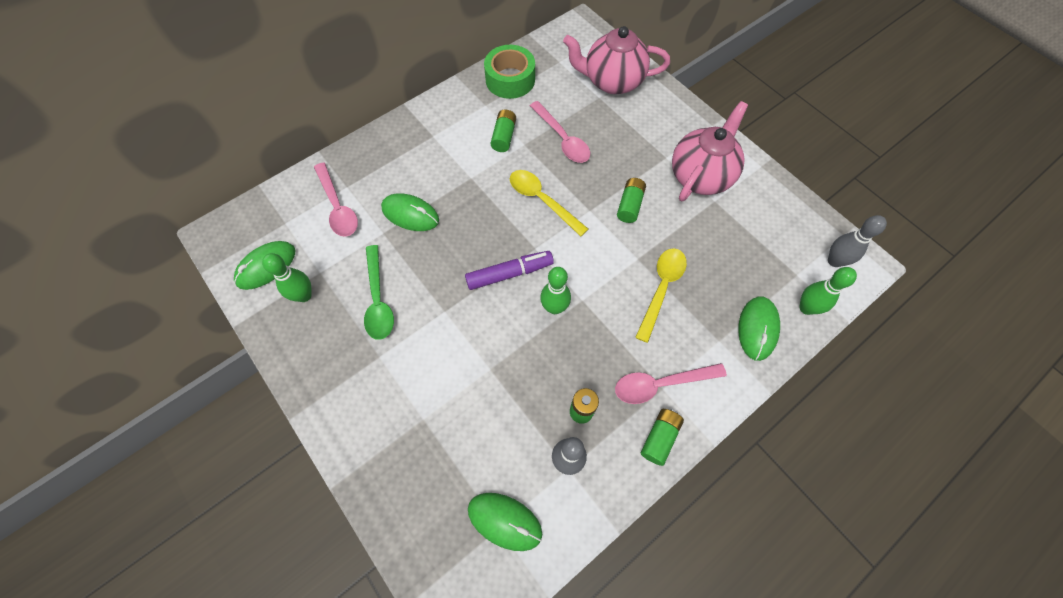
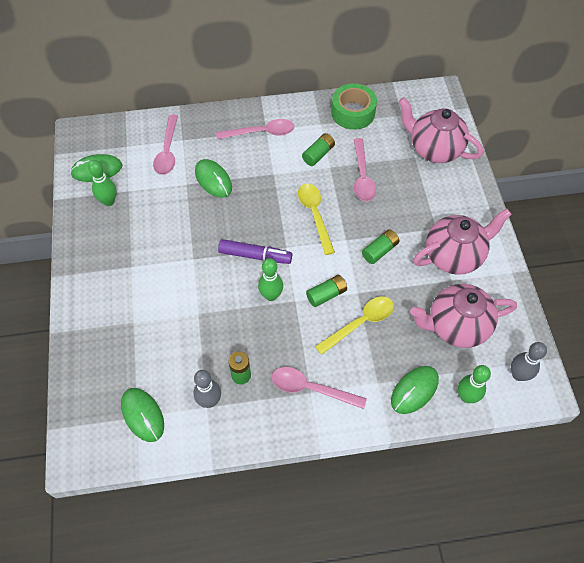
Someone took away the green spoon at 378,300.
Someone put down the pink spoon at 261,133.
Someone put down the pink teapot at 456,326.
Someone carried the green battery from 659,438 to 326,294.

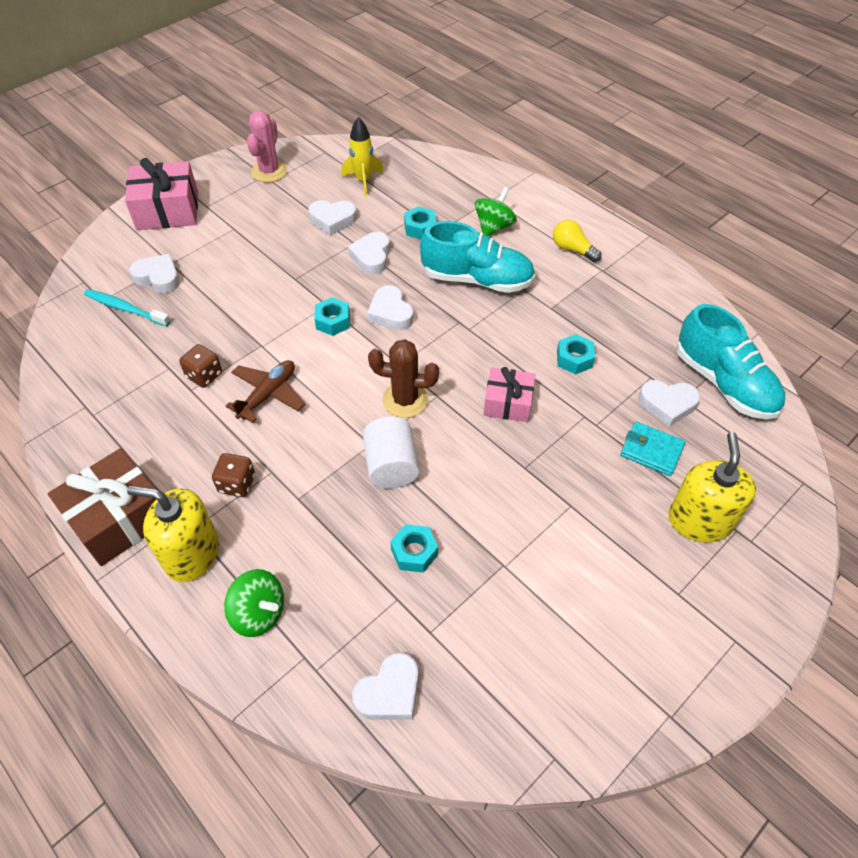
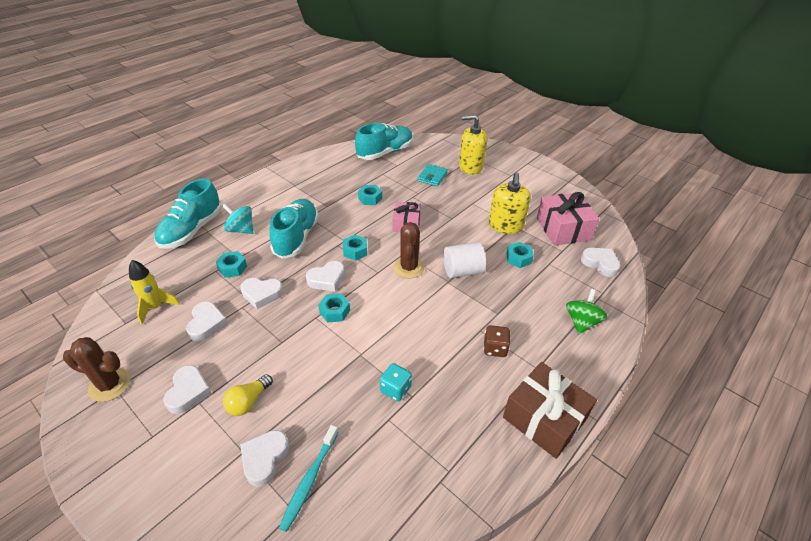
Someone took away the brown plane at 268,395.
Someone put down the turquoise shoe at 192,230.
Someone put down the turquoise nut at 355,251.
Someone carried the pink gift from 167,210 to 563,229.
Someone carried the yellow soap dispenser from 192,553 to 505,225.
Someone carried the yellow light bulb from 572,249 to 248,401.
Someone carried the white heart from 667,404 to 188,392.
Someone repainted the brown dice at 204,375, which became the turquoise dice at 395,389.
Someone repainted the pink cactus at 269,171, which became the brown cactus at 110,385.
Someone repainted the green spinning top at 494,227, which became the turquoise spinning top at 241,230.

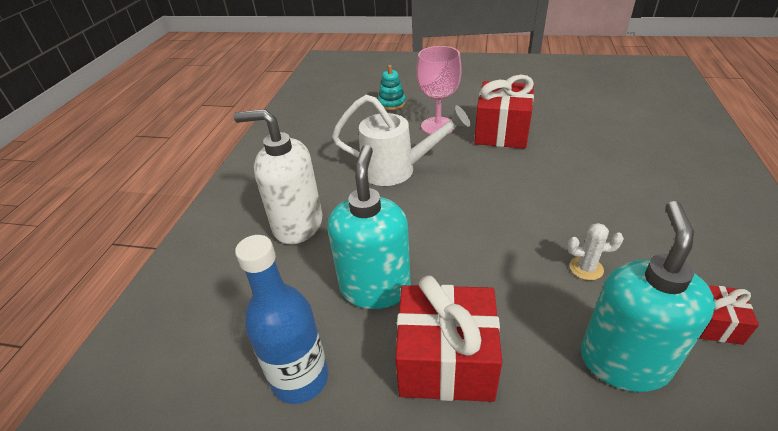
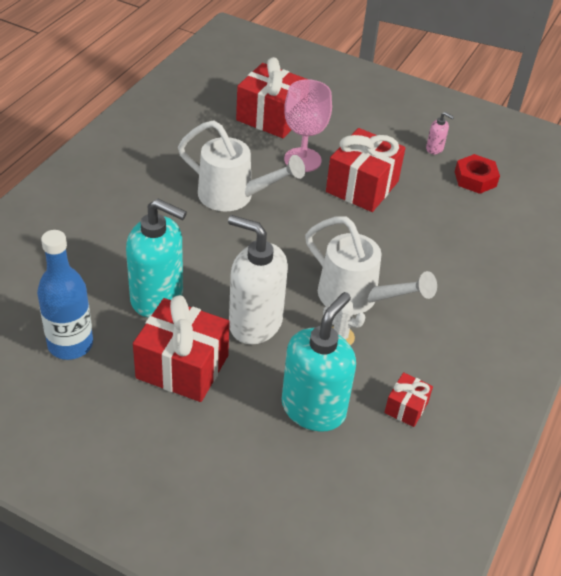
Someone put down the white watering can at 357,299.
Someone put down the pink soap dispenser at 434,149.
Someone put down the red nut at 475,179.
Someone carried the white soap dispenser from 297,225 to 255,323.
Someone swapped the turquoise stacking toy at 391,103 for the red gift at 271,117.
Someone rotated the turquoise soap dispenser at 375,287 by 90 degrees clockwise.

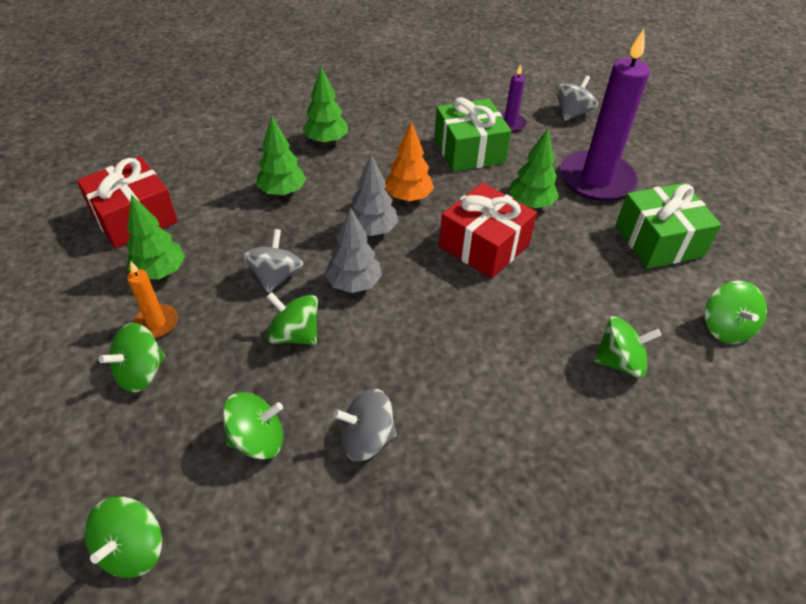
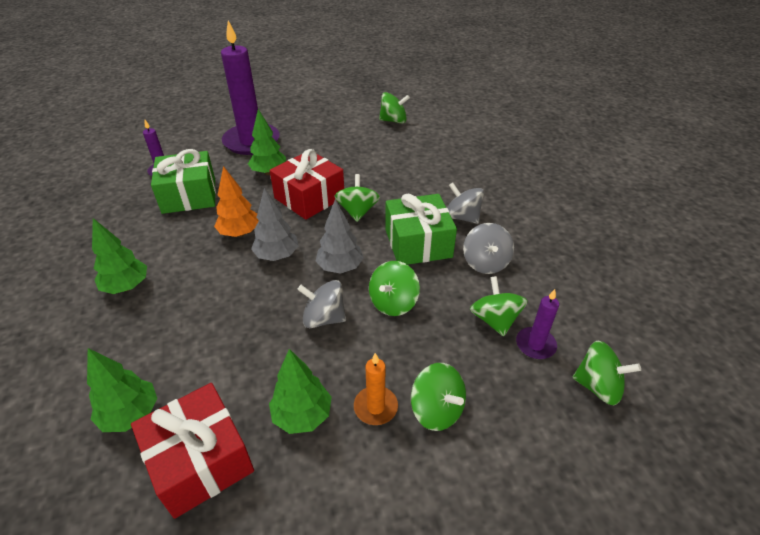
Someone put down the purple candle at 535,345.
Someone carried the green tree from 282,192 to 131,414.
Someone carried the grey spinning top from 572,113 to 462,217.
Someone carried the green spinning top from 619,362 to 357,211.
Someone carried the green gift from 658,241 to 418,243.

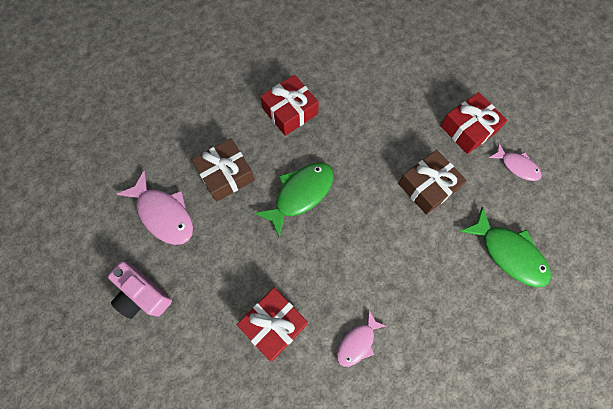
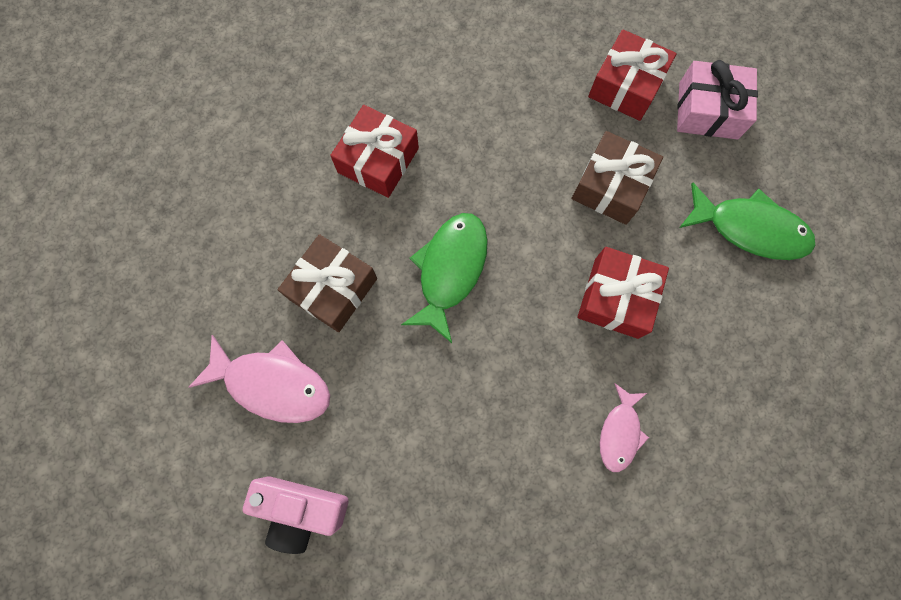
Someone carried the red gift from 274,324 to 616,298.
Someone swapped the pink fish at 517,166 for the pink gift at 708,110.

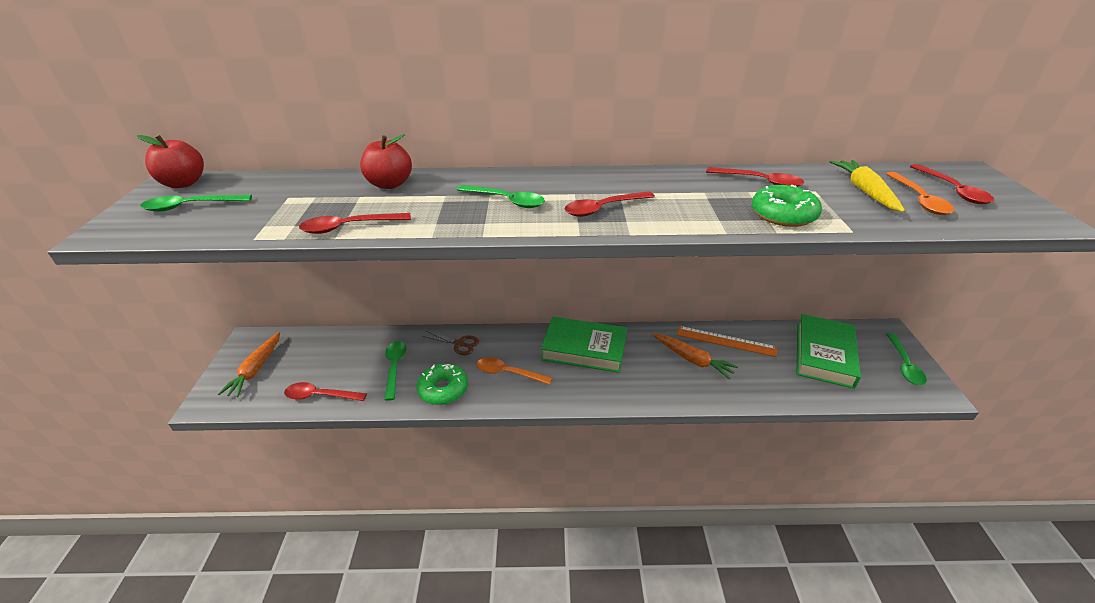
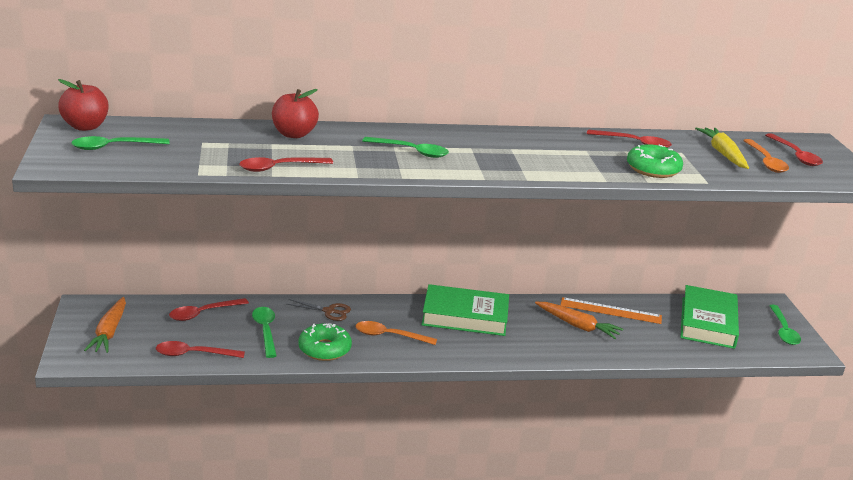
Someone carried the red spoon from 603,209 to 203,313.

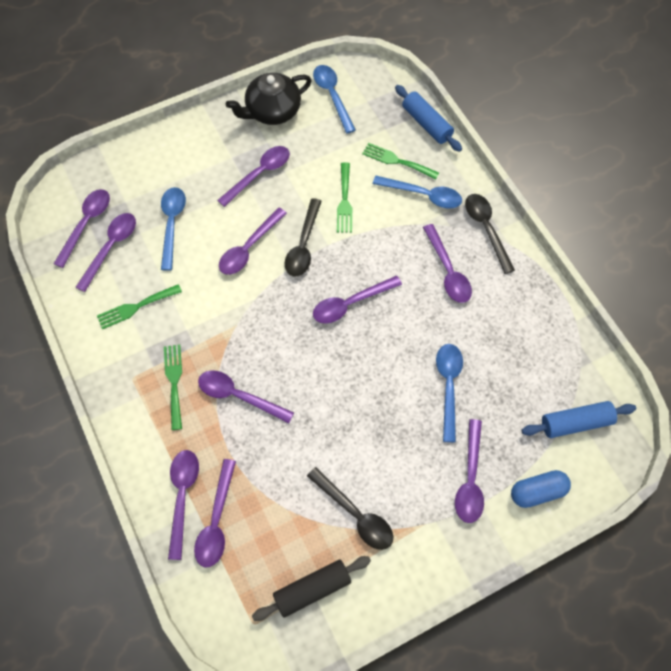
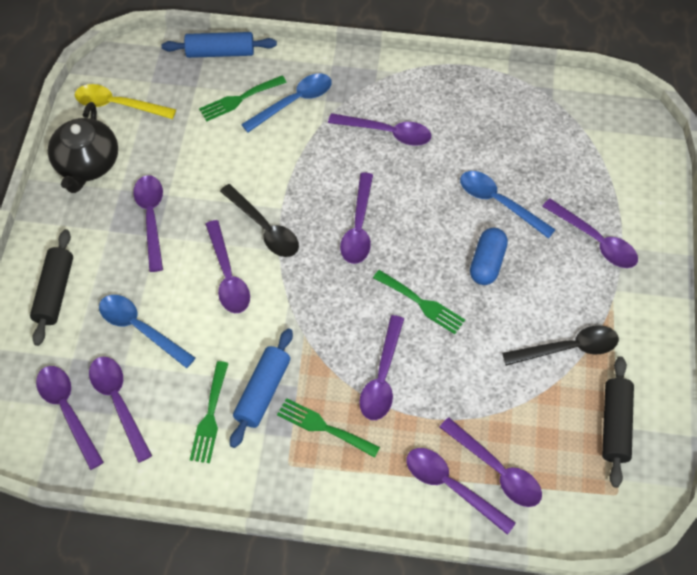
Someone took away the black spoon at 486,229.
Someone put down the black rolling pin at 55,292.
Someone carried the green fork from 344,201 to 422,303.
Someone carried the blue capsule from 537,492 to 487,263.
Someone carried the blue rolling pin from 575,423 to 263,392.
Someone repainted the blue spoon at 332,96, which became the yellow spoon at 118,105.
Someone rotated the purple spoon at 239,396 by 45 degrees counterclockwise.

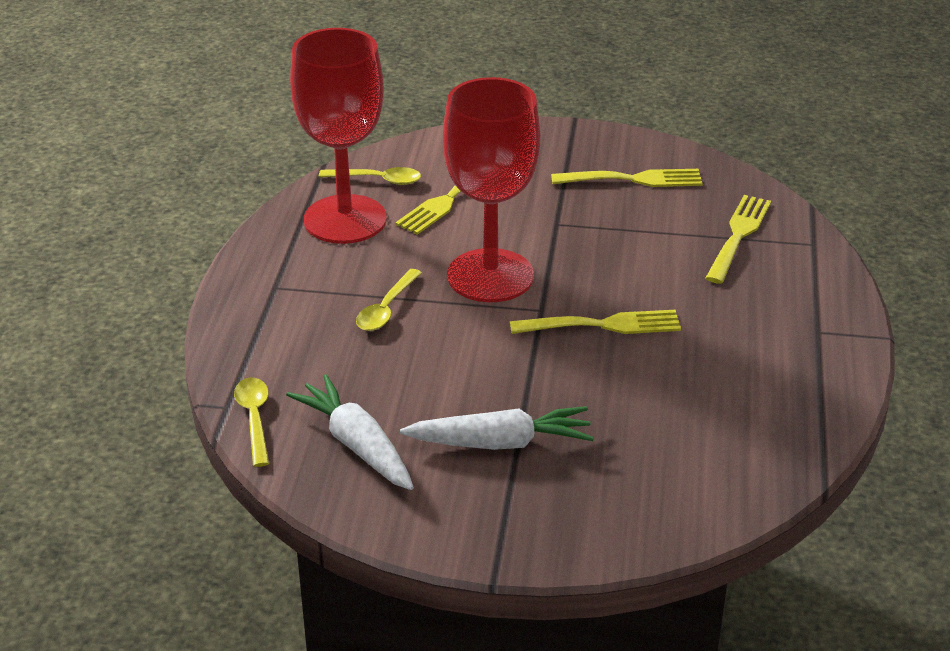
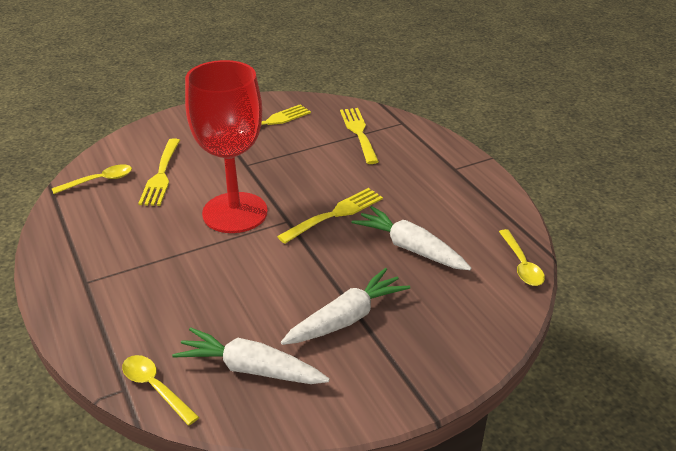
Someone took away the red goblet at 345,219.
Someone put down the white carrot at 410,248.
Someone carried the yellow spoon from 386,309 to 521,265.

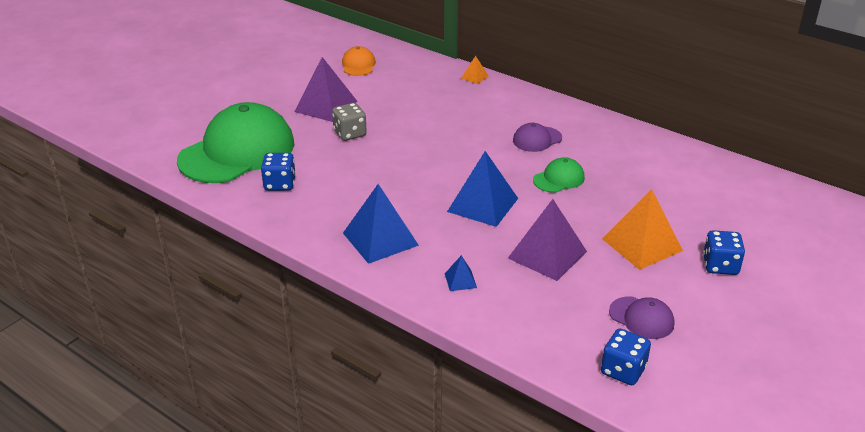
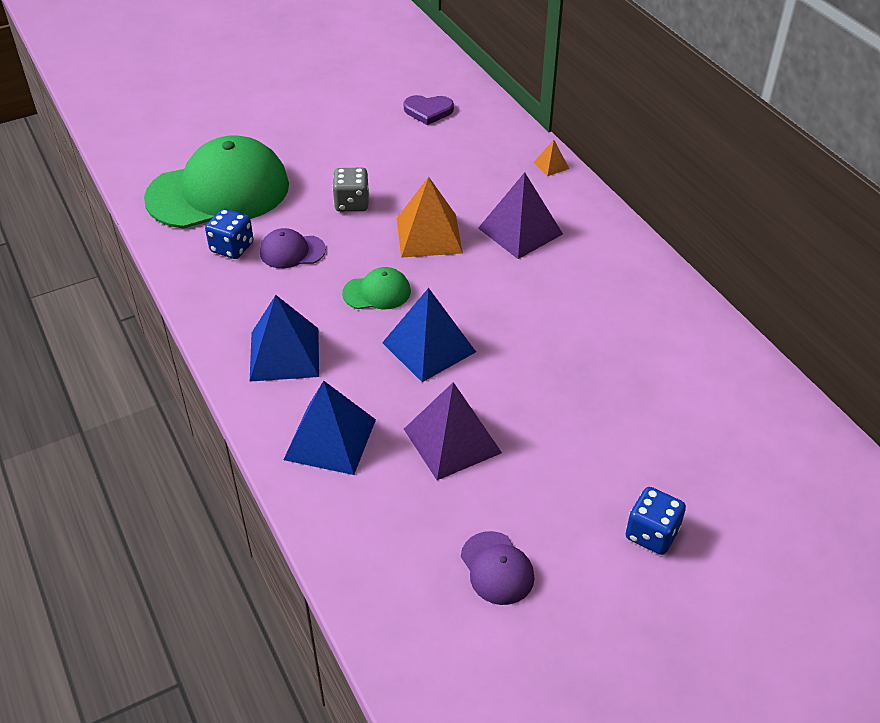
Someone took away the blue dice at 623,370.
Someone carried the purple pyramid from 326,106 to 520,231.
Someone carried the purple cap from 537,139 to 292,251.
Someone carried the green cap from 559,179 to 377,292.
Someone carried the orange pyramid from 642,244 to 429,235.
Someone swapped the orange cap at 358,65 for the purple heart at 428,111.
Someone scaled the blue pyramid at 460,280 by 2.16.

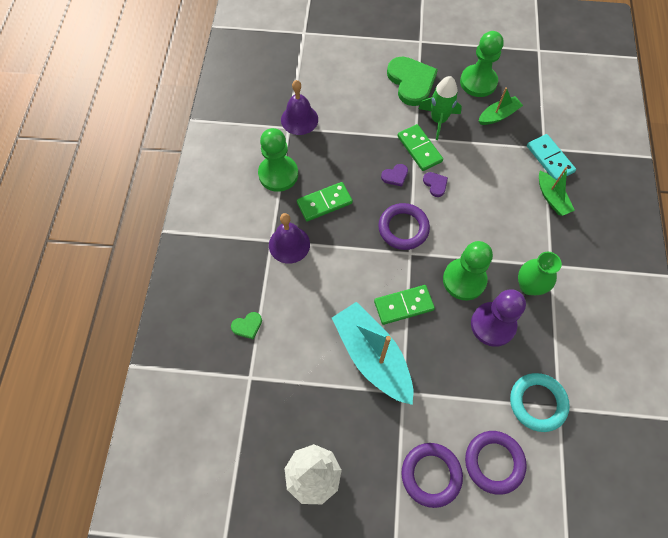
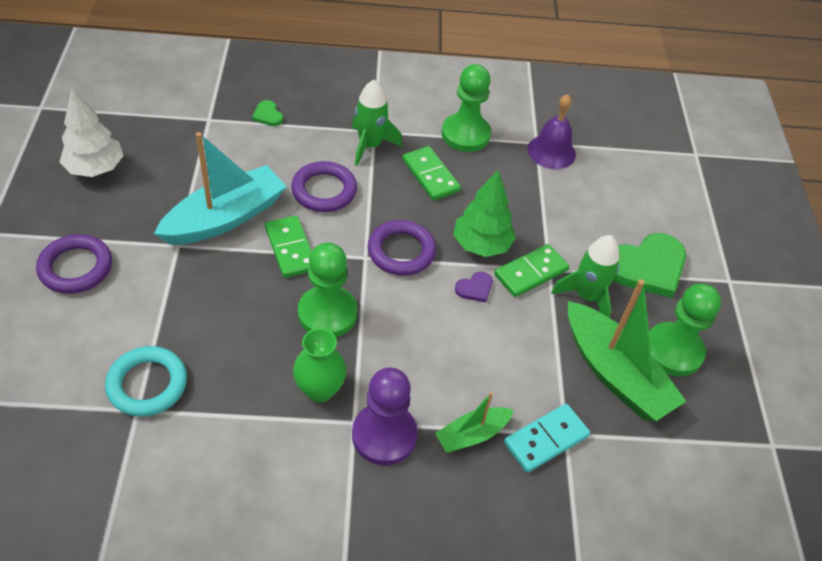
Someone carried the purple ring from 494,462 to 324,190.
Someone carried the purple pawn from 493,325 to 384,435.
Someone swapped the purple bell at 289,244 for the green rocket at 370,145.
Someone swapped the purple heart at 395,176 for the green tree at 481,245.
Someone scaled the green boat at 498,115 by 1.89.

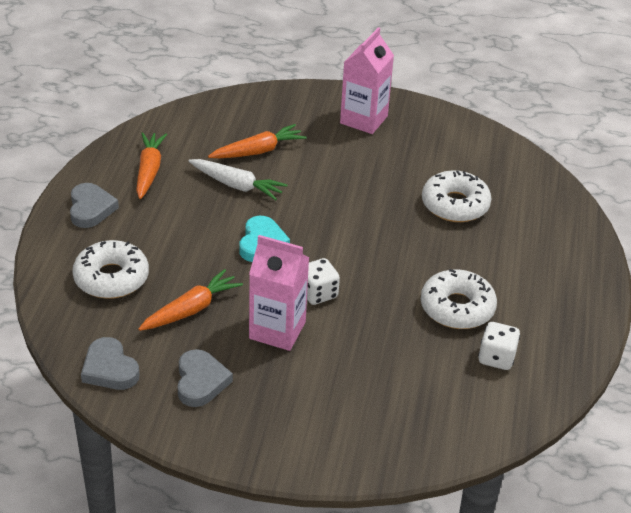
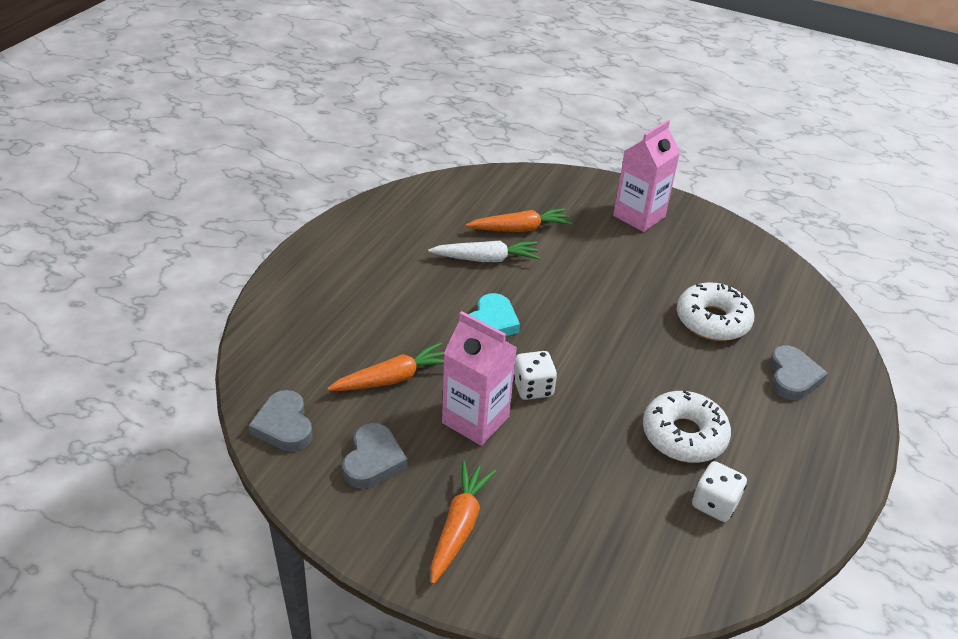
Someone took away the white donut at 111,278.
Someone carried the grey heart from 91,209 to 792,377.
Someone carried the orange carrot from 149,171 to 459,526.
Someone rotated the white carrot at 237,185 by 45 degrees counterclockwise.

